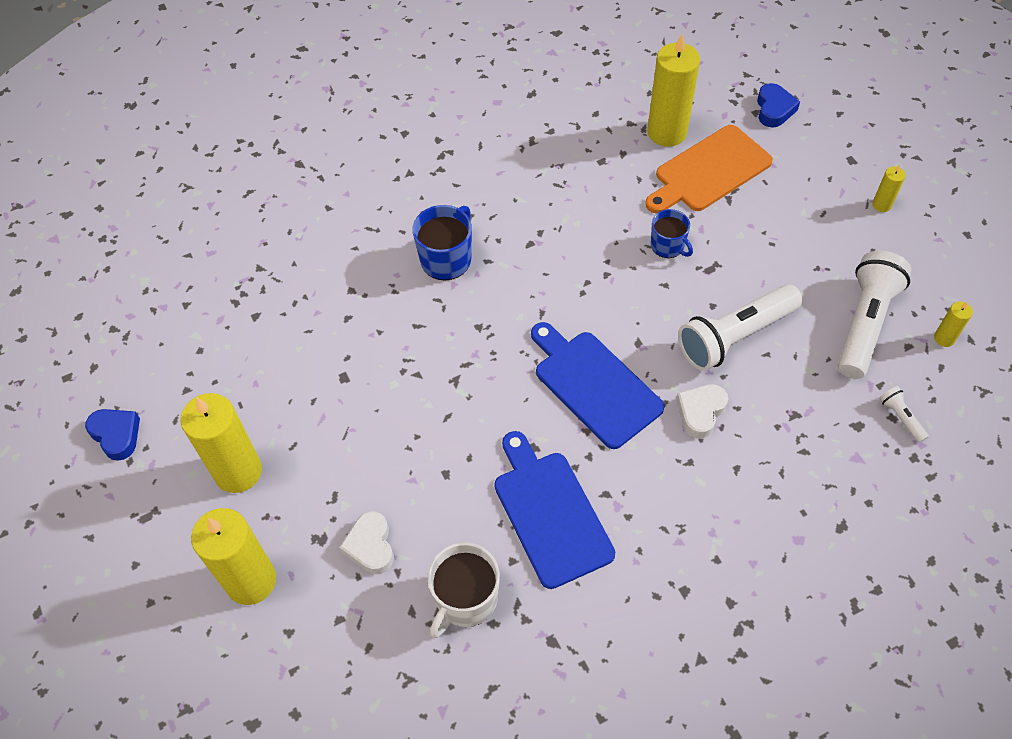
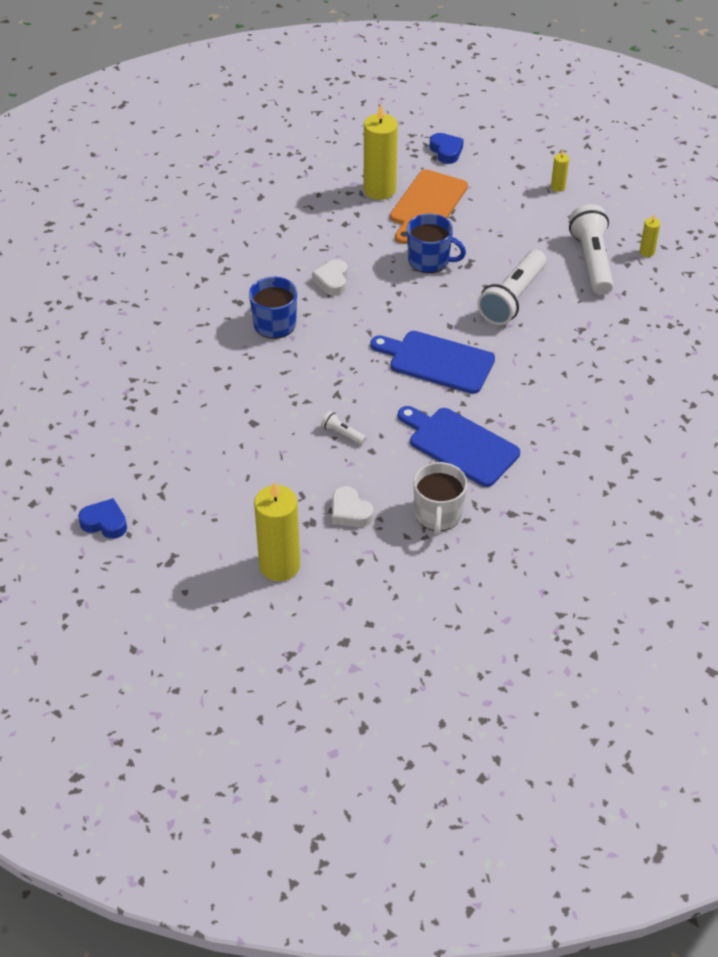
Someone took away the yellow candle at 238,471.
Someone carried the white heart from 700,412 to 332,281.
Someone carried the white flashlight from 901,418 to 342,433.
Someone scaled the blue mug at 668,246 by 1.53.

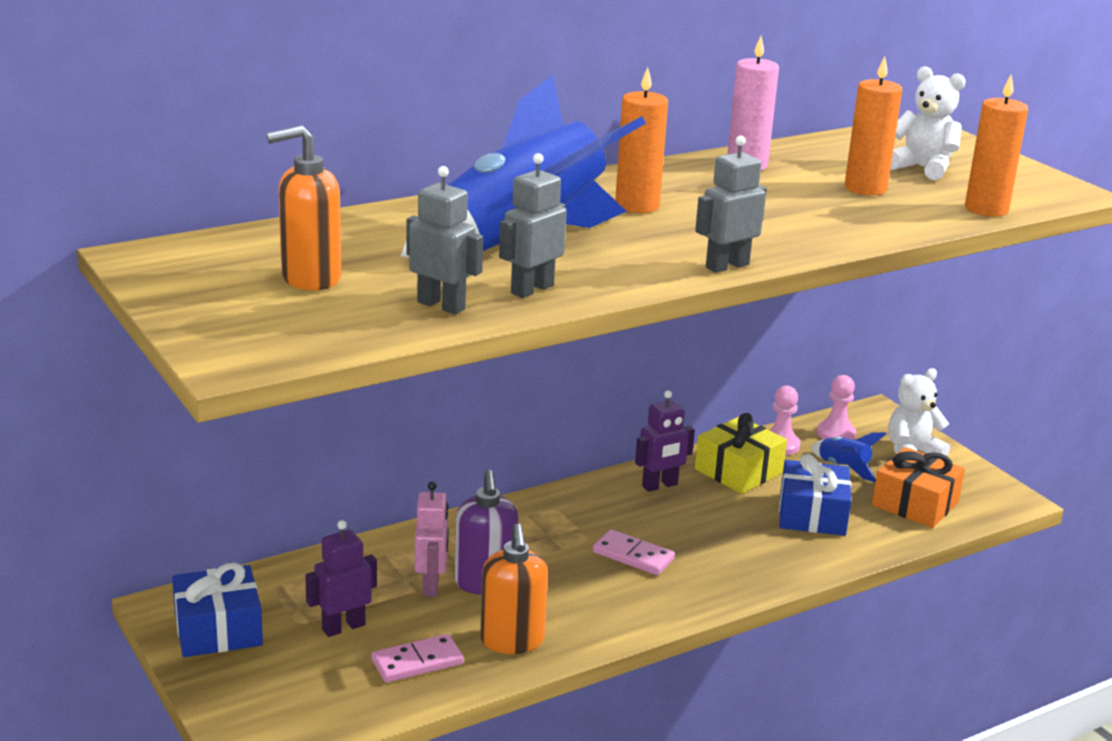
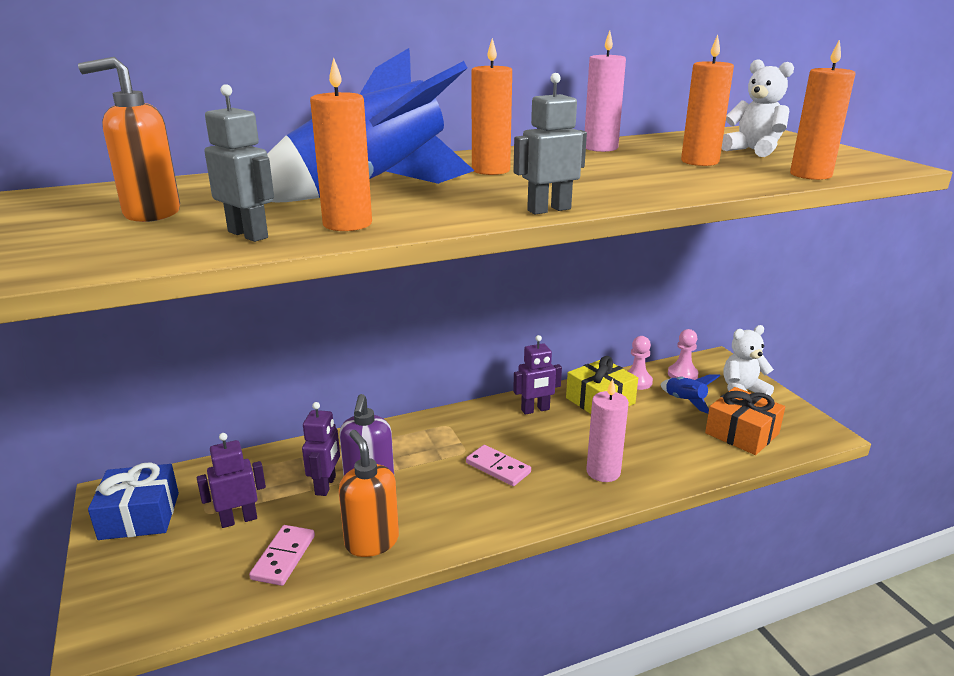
Someone took away the blue gift at 812,514.
Someone put down the pink candle at 603,472.
Someone swapped the grey robot at 531,289 for the orange candle at 347,224.
Someone repainted the pink robot at 431,585, which became the purple robot at 326,485.
Someone rotated the pink domino at 417,662 by 60 degrees counterclockwise.
Someone rotated the orange soap dispenser at 512,641 by 150 degrees clockwise.

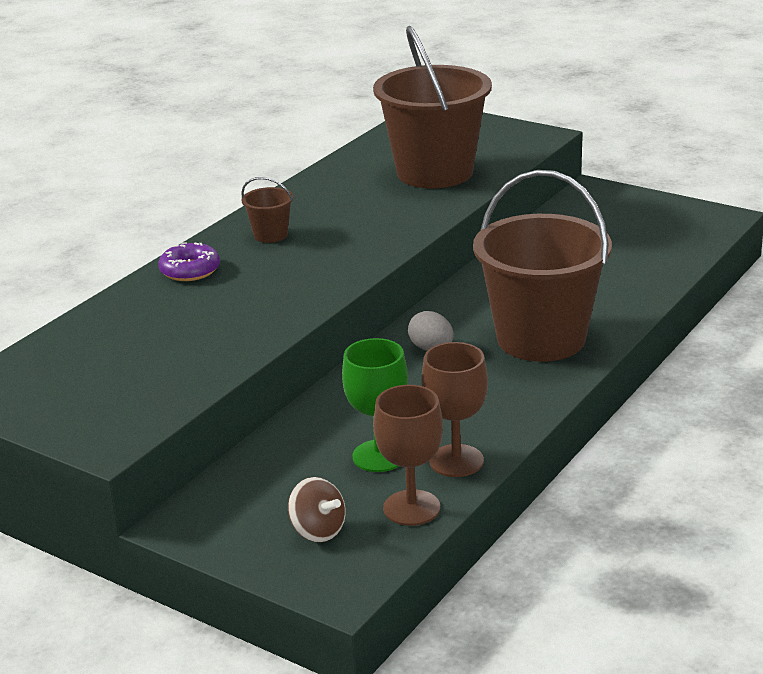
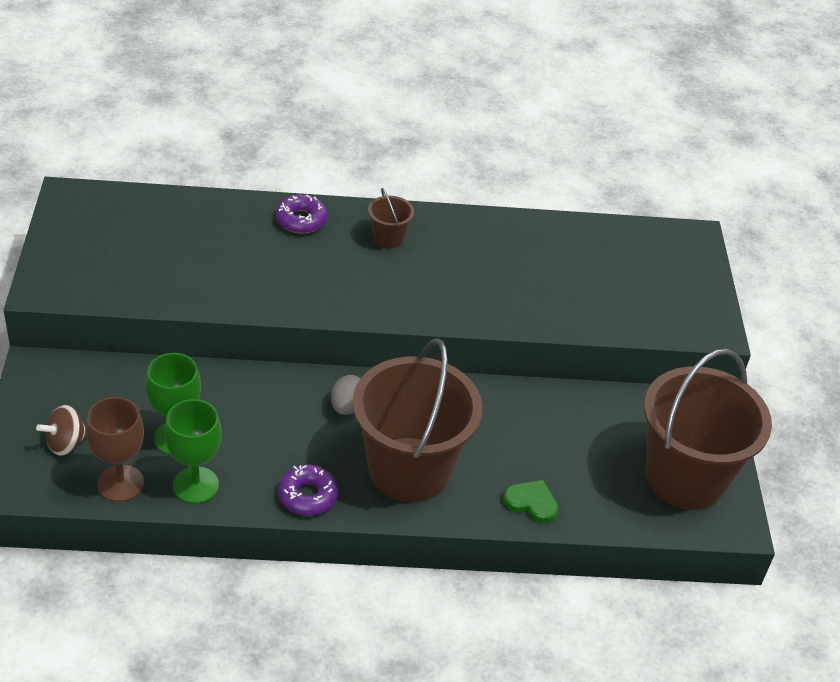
Someone put down the purple donut at 307,495.
Someone put down the green heart at 531,503.
Someone carried the brown bucket from 435,172 to 685,477.
Someone repainted the brown goblet at 456,461, which became the green goblet at 195,485.
Someone rotated the brown spinning top at 318,531 by 45 degrees clockwise.

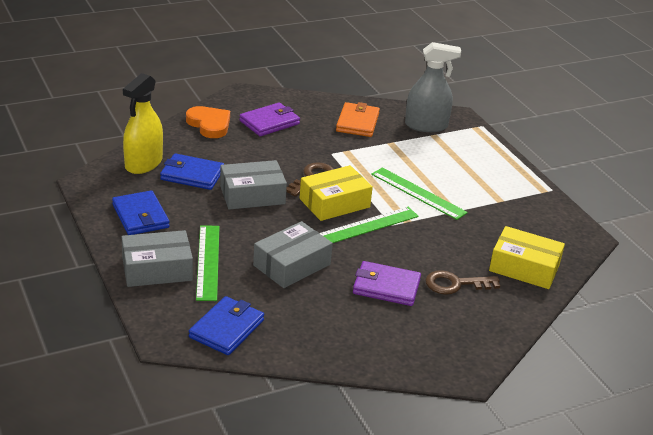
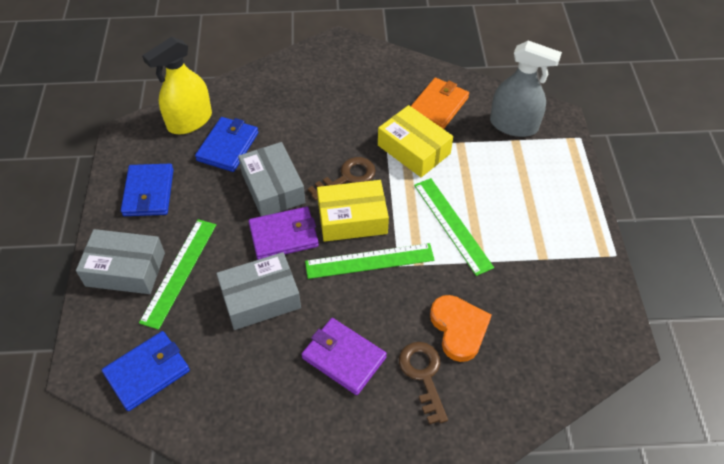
Someone carried the orange heart from 209,124 to 459,329.
Someone carried the purple wallet from 269,122 to 284,235.
Someone carried the yellow box from 524,268 to 414,149.
Someone rotated the blue wallet at 192,175 by 75 degrees clockwise.
Someone rotated the grey box at 252,195 by 60 degrees clockwise.
Someone rotated the brown key at 455,284 by 60 degrees clockwise.

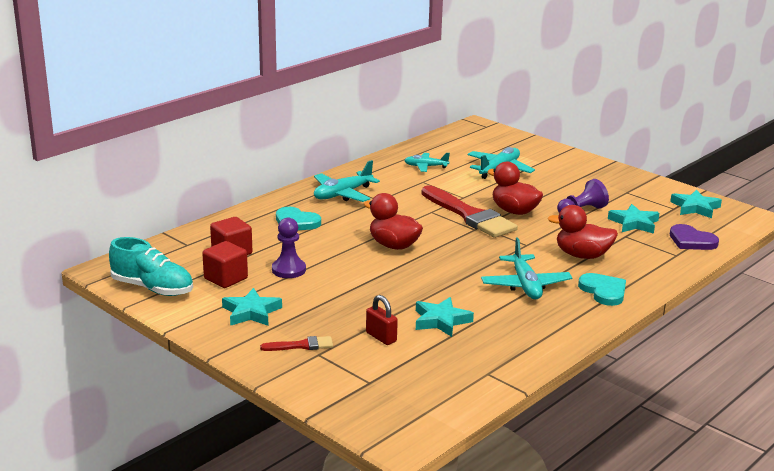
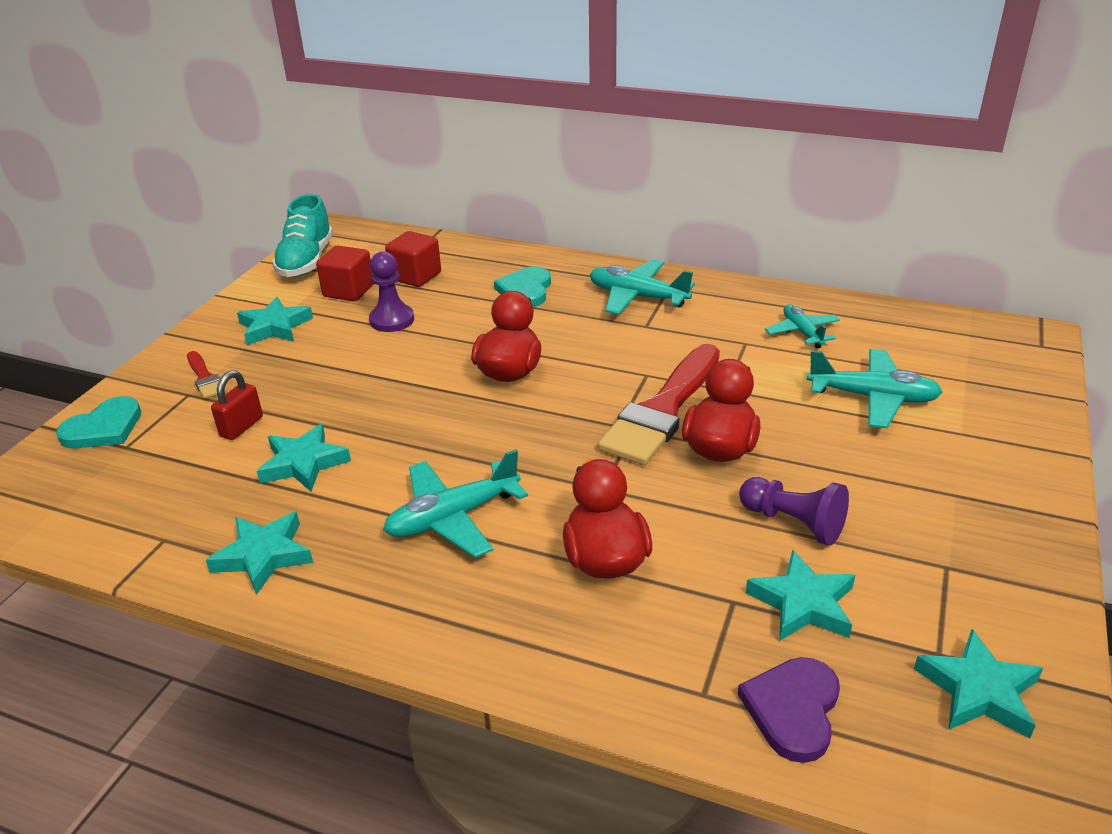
Someone put down the turquoise star at 263,556.
Someone carried the turquoise heart from 603,291 to 104,428.

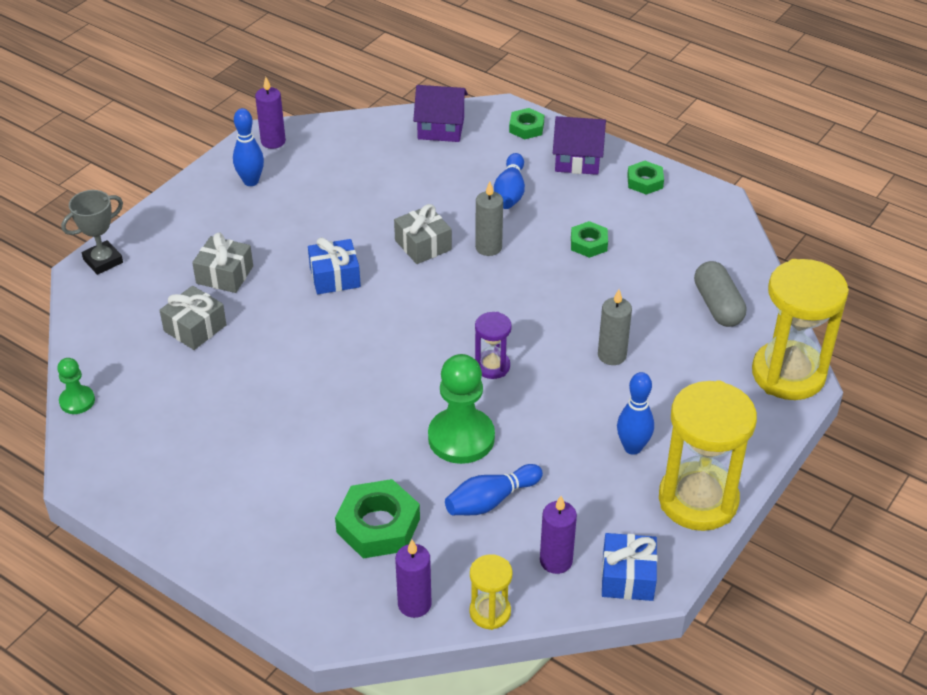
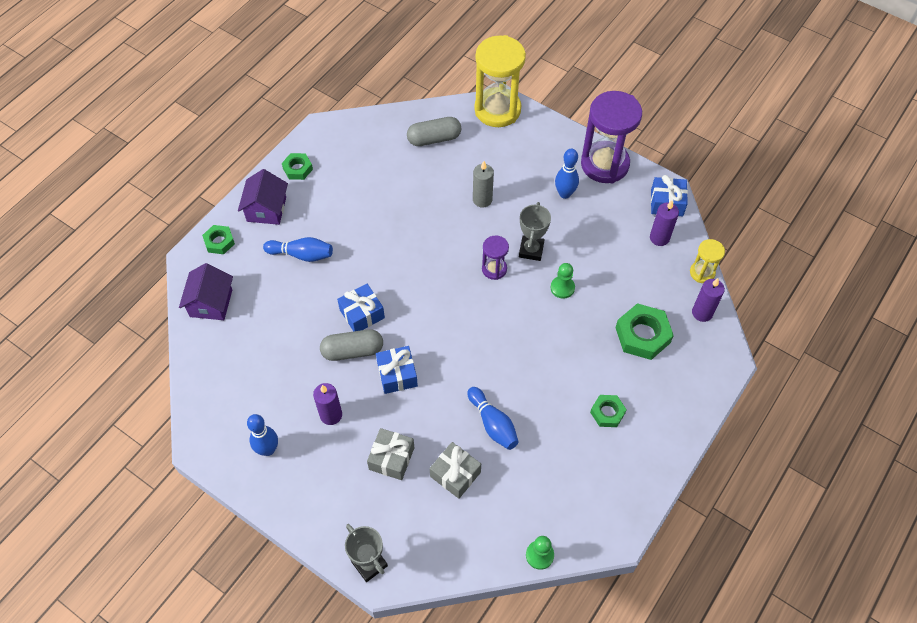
Someone took away the grey candle at 488,247.
Someone put down the grey capsule at 352,351.
Someone put down the grey trophy at 531,250.
Someone carried the purple candle from 273,141 to 331,415.
Someone carried the blue bowling pin from 490,500 to 493,424.
Someone carried the green nut from 588,243 to 607,413.
Someone repainted the grey gift at 423,245, which became the blue gift at 362,314.
Someone repainted the yellow hourglass at 698,500, which became the purple hourglass at 604,164.
Someone scaled the green pawn at 461,438 by 0.53.

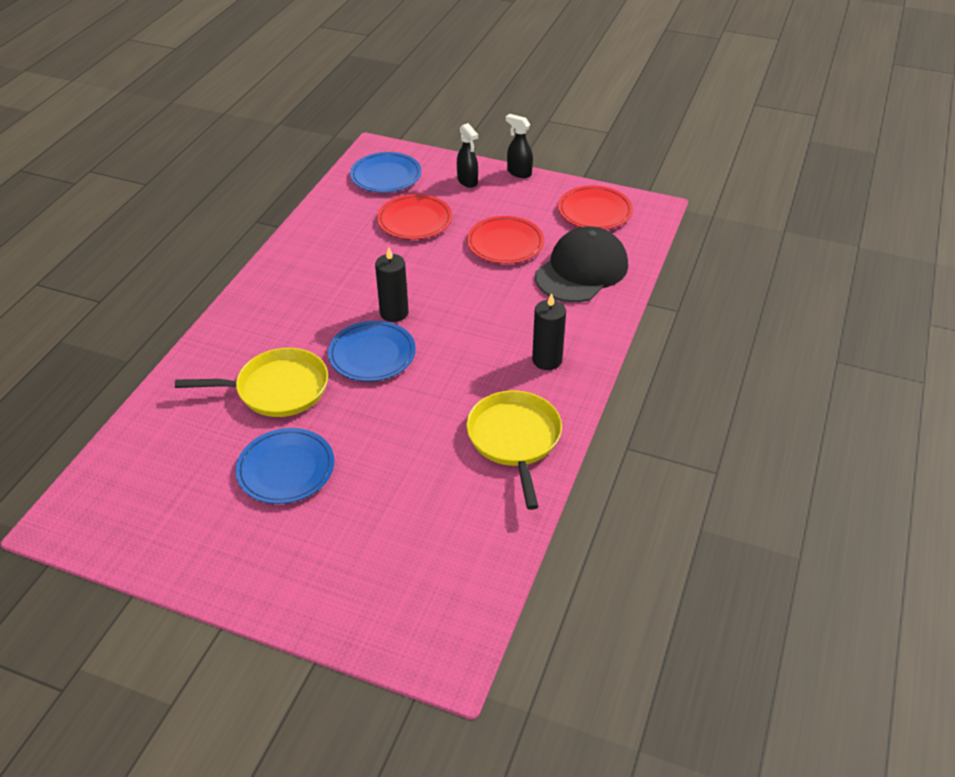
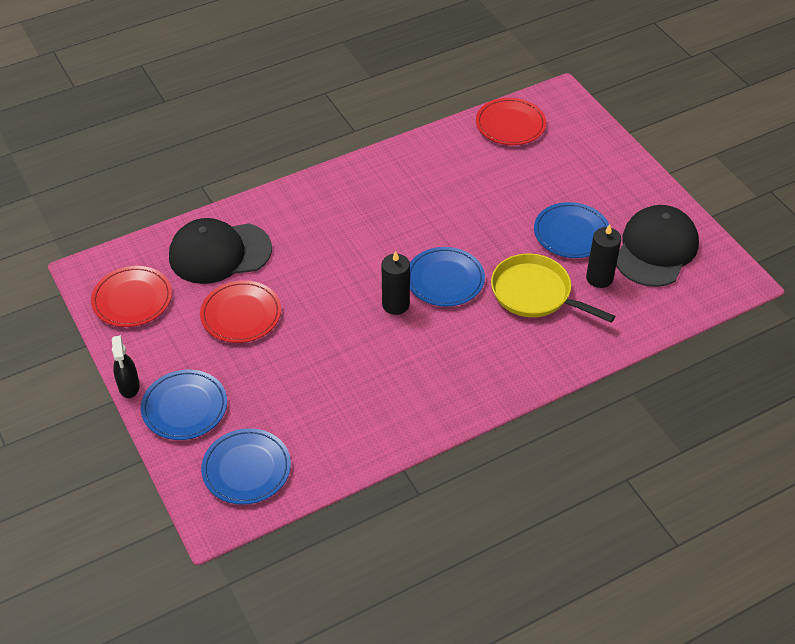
Someone took away the yellow pan at 514,439.
Someone put down the black cap at 655,249.
Someone carried the red plate from 415,220 to 510,124.
Someone carried the black candle from 547,360 to 599,278.
Someone swapped the black spray bottle at 467,181 for the blue plate at 184,407.

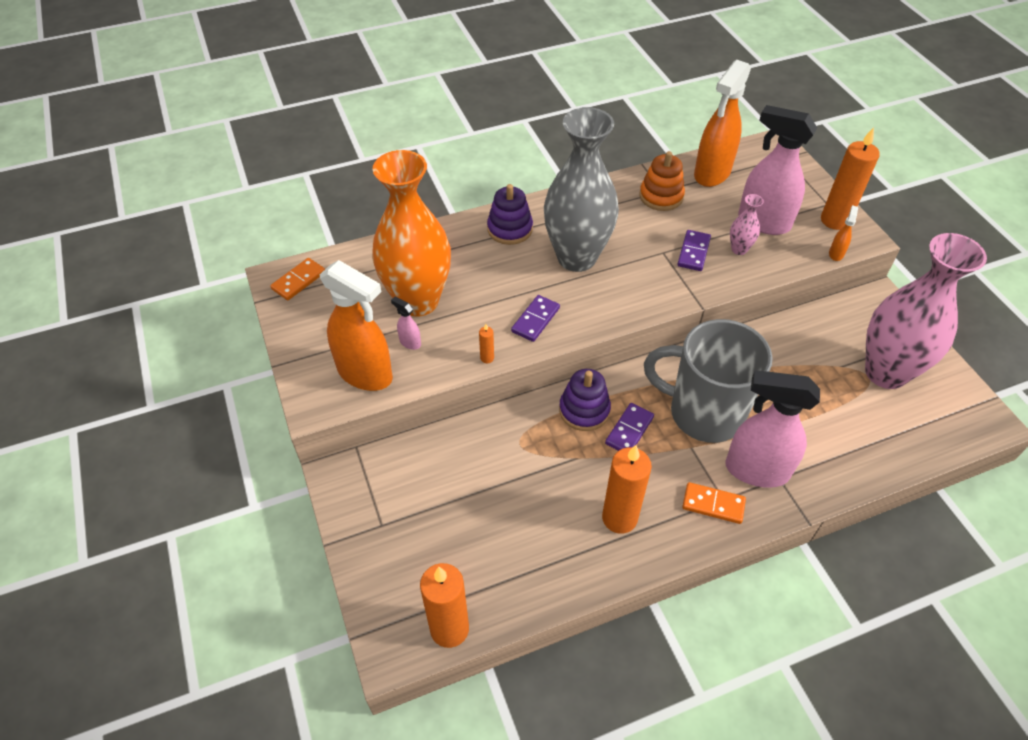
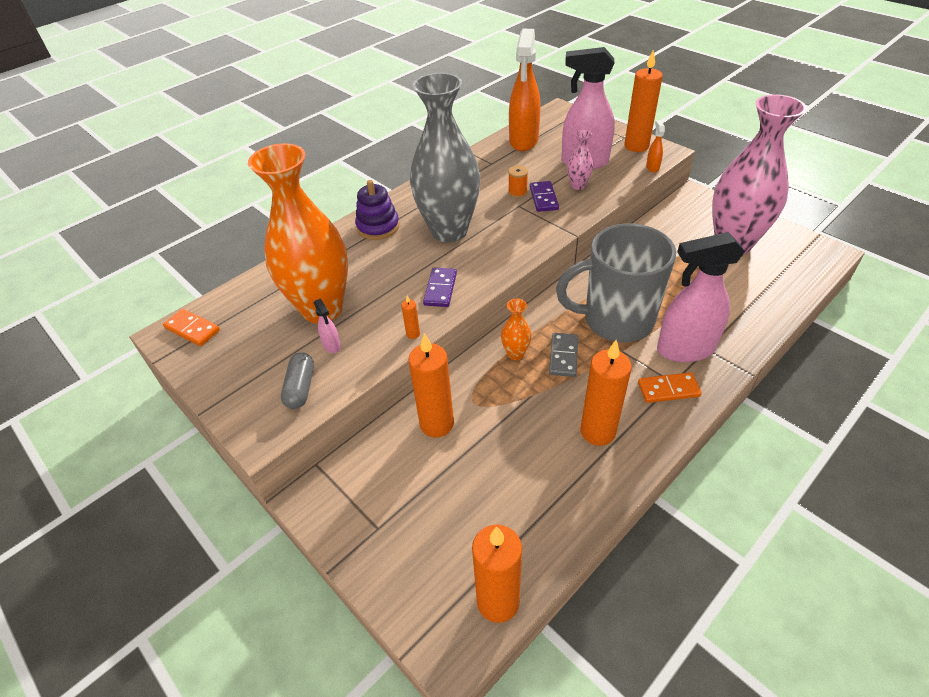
Someone took away the orange stacking toy at 661,196.
Someone put down the orange candle at 436,424.
Someone put down the orange spool at 517,192.
Someone swapped the orange spray bottle at 365,374 for the grey capsule at 301,388.
Someone swapped the purple stacking toy at 584,410 for the orange vase at 515,354.
Someone repainted the purple domino at 629,430, which became the grey domino at 563,356.
Someone rotated the orange domino at 299,281 by 75 degrees counterclockwise.
Someone rotated the pink spray bottle at 410,342 by 135 degrees counterclockwise.

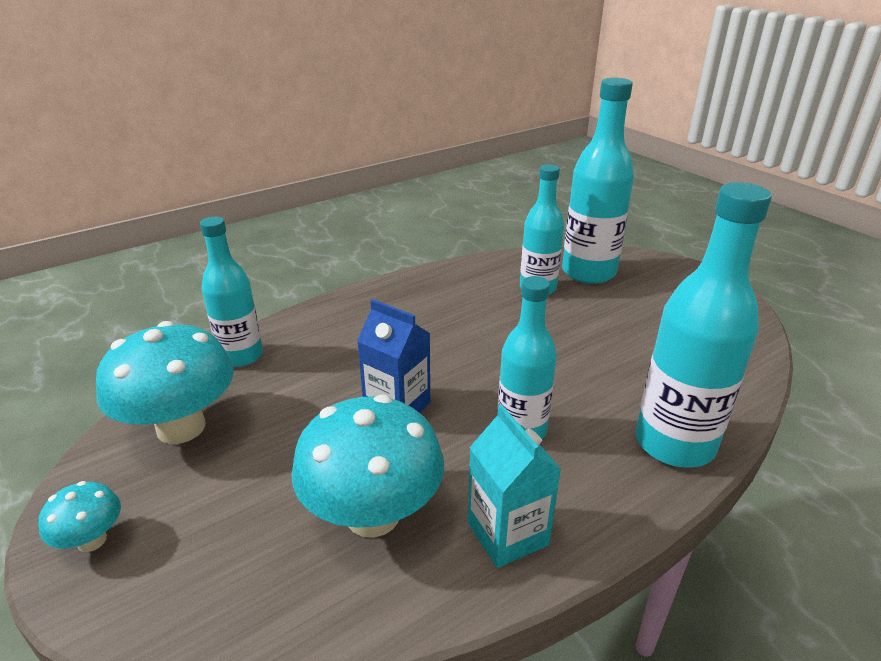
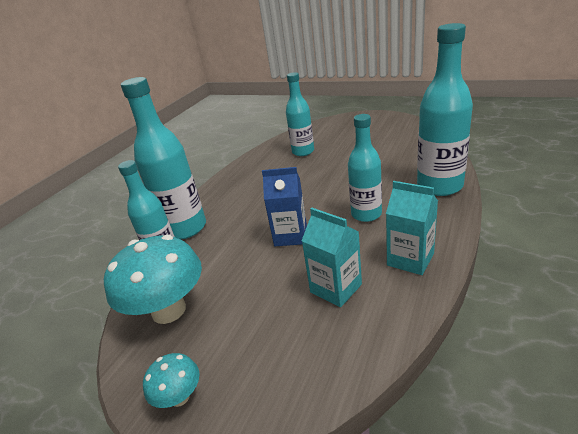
Someone carried the turquoise bottle from 588,272 to 185,228.
Someone swapped the turquoise mushroom at 373,515 for the turquoise carton at 336,288.

